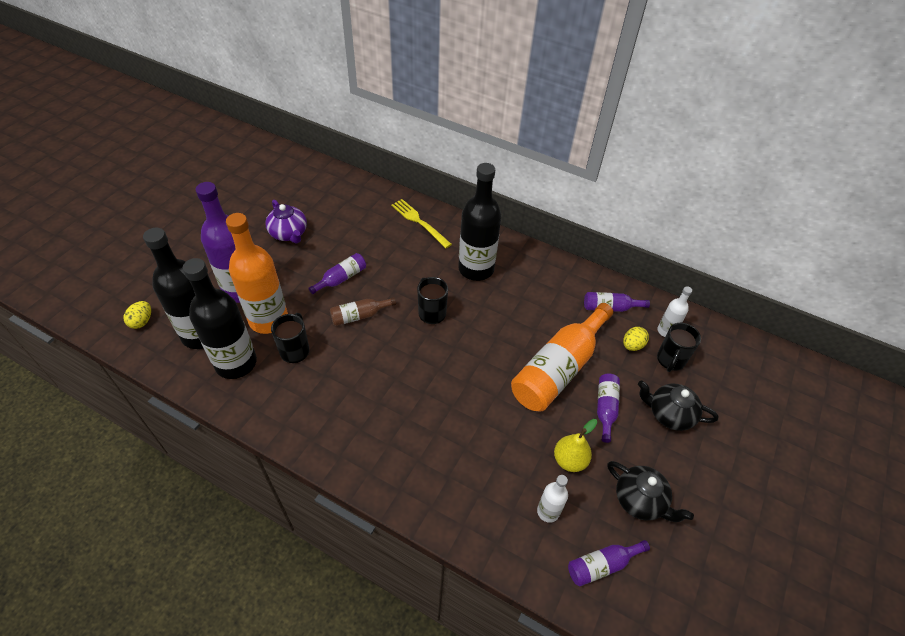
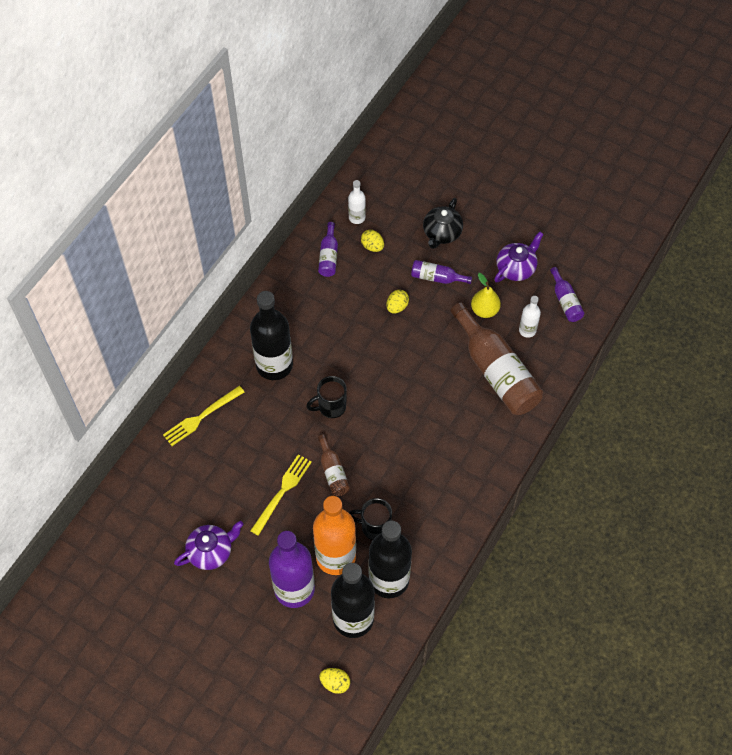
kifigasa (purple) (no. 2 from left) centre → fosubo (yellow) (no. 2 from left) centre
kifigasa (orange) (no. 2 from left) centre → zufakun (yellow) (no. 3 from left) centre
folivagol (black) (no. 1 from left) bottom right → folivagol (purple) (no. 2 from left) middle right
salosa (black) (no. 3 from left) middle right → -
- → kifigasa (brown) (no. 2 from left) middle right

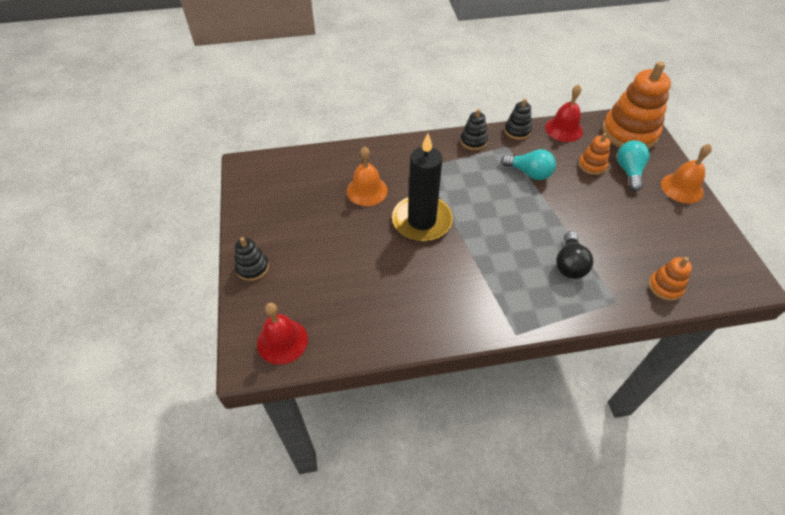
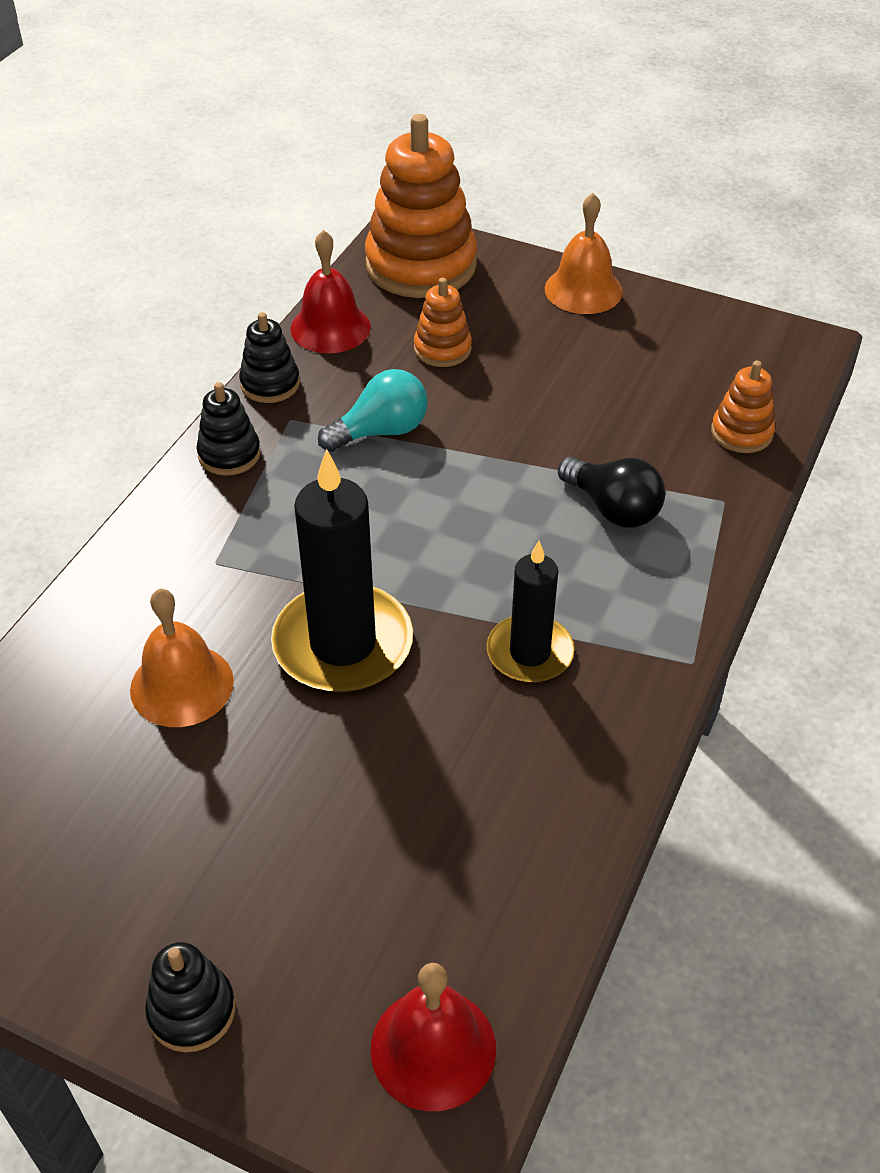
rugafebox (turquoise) (no. 2 from left) top right → -
- → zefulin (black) (no. 2 from left) centre

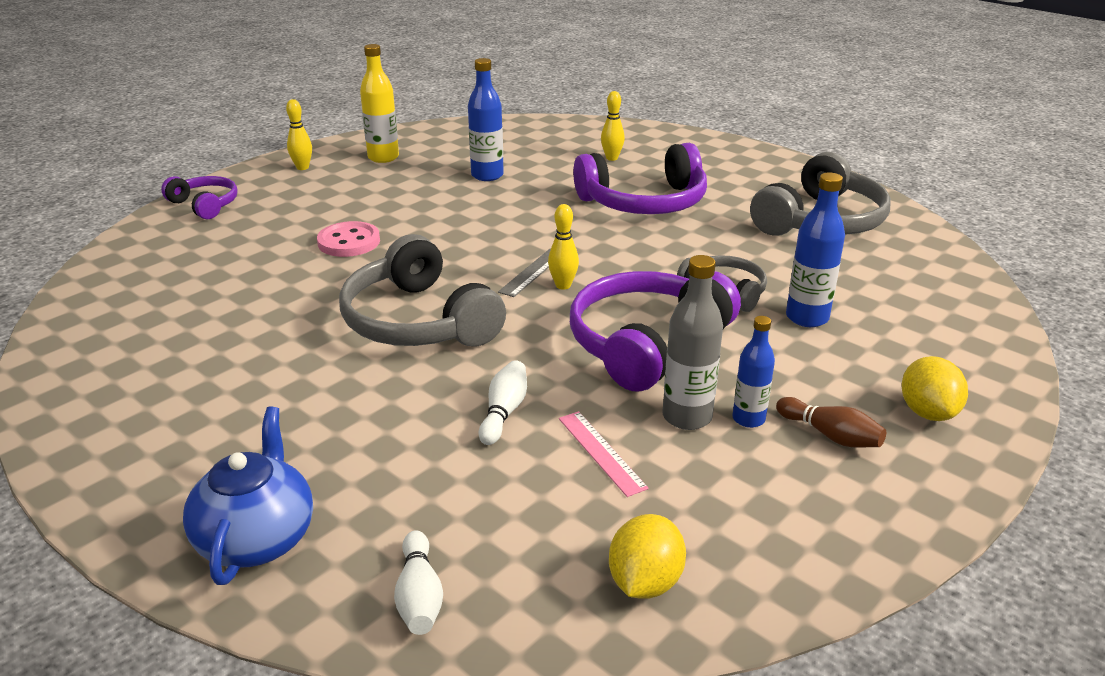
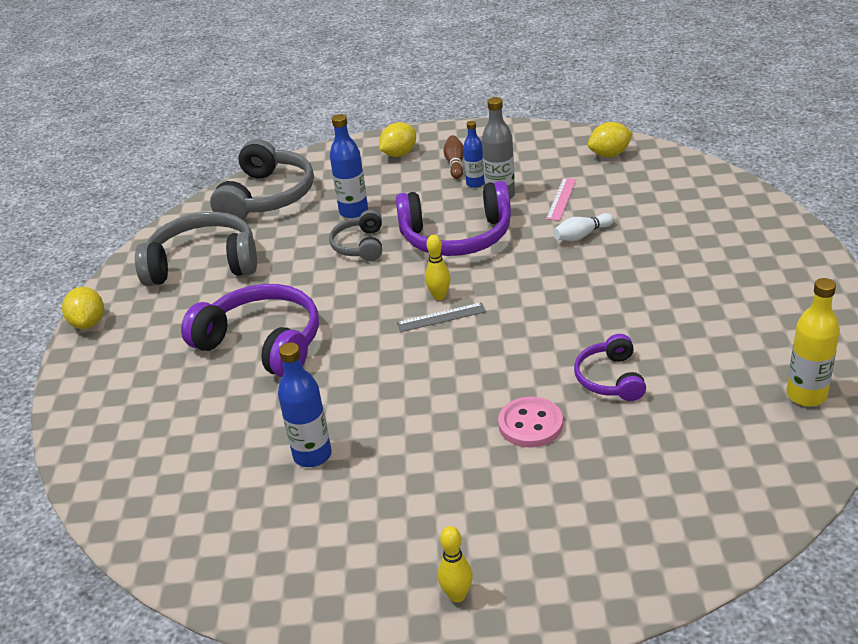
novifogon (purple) (no. 1 from left in the first image) top left → novifogon (purple) (no. 3 from left) middle right, relocated
folivagol (blue) bottom left → -
novifogon (grey) (no. 1 from left in the first image) centre → novifogon (grey) (no. 2 from left) top left, relocated
kifigasa (yellow) top centre → kifigasa (yellow) middle right, relocated
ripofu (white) (no. 1 from left) bottom centre → -
ripofu (yellow) (no. 3 from left) top centre → -
- → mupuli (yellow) (no. 1 from left) middle left

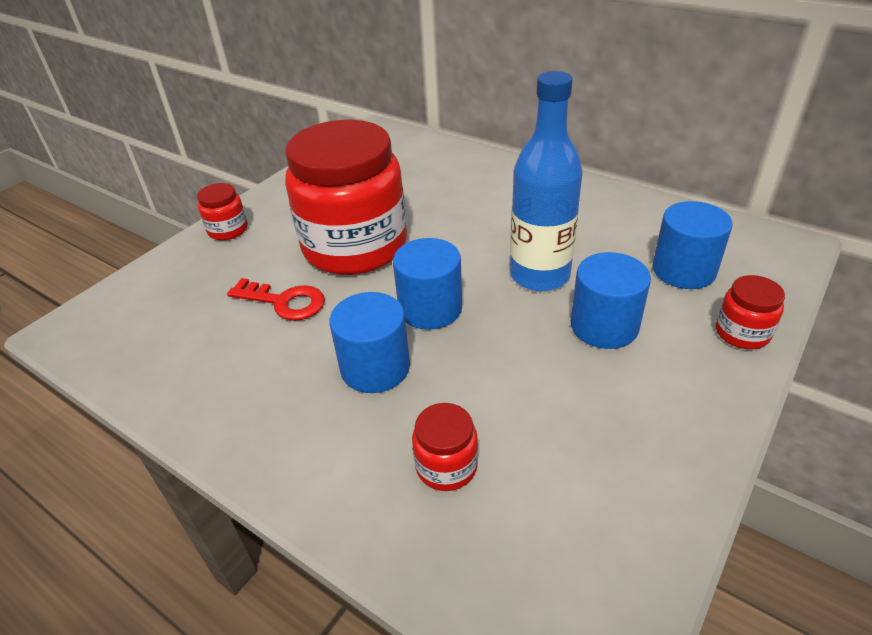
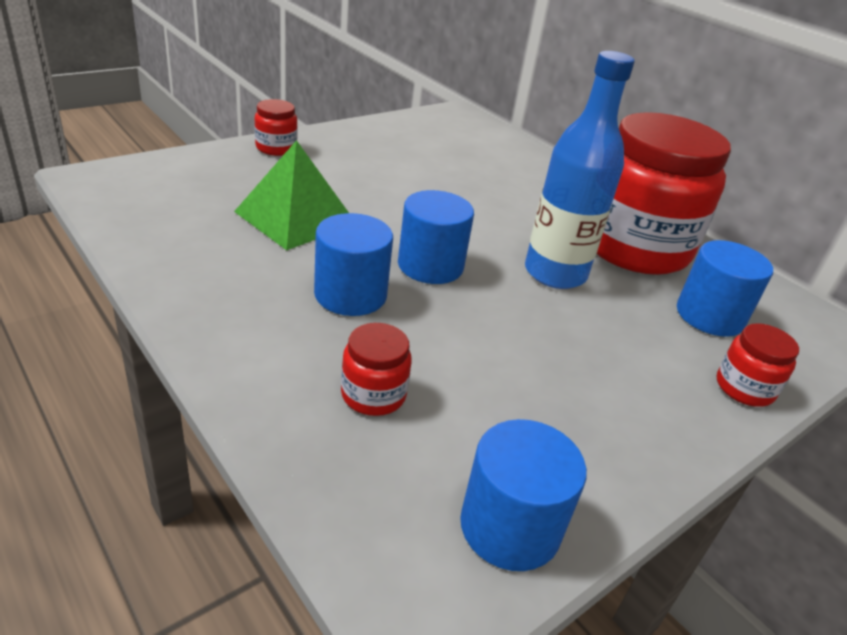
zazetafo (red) middle left → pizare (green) top centre
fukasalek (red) (no. 2 from left in the first image) top centre → fukasalek (red) (no. 3 from left) top right, relocated
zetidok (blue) (no. 3 from left) middle right → zetidok (blue) (no. 3 from left) bottom centre, relocated

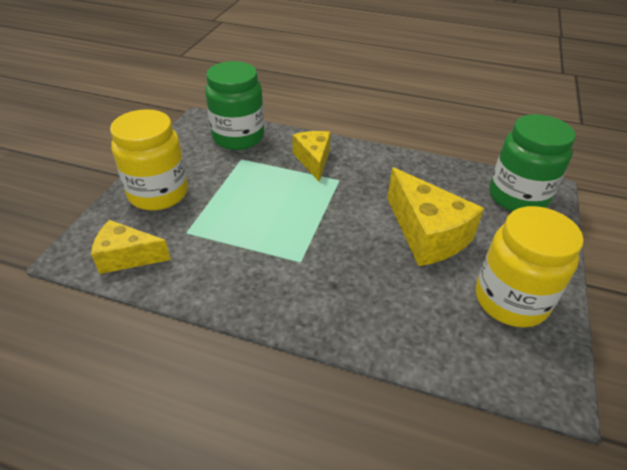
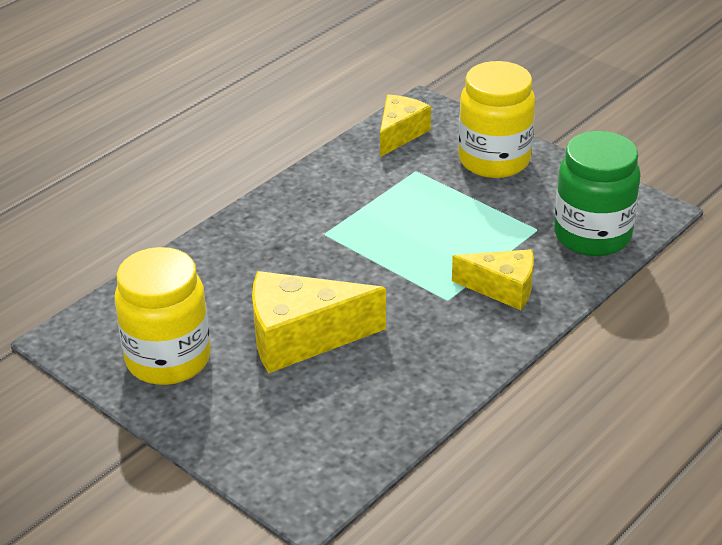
fukasalek (green) (no. 2 from left) middle right → -

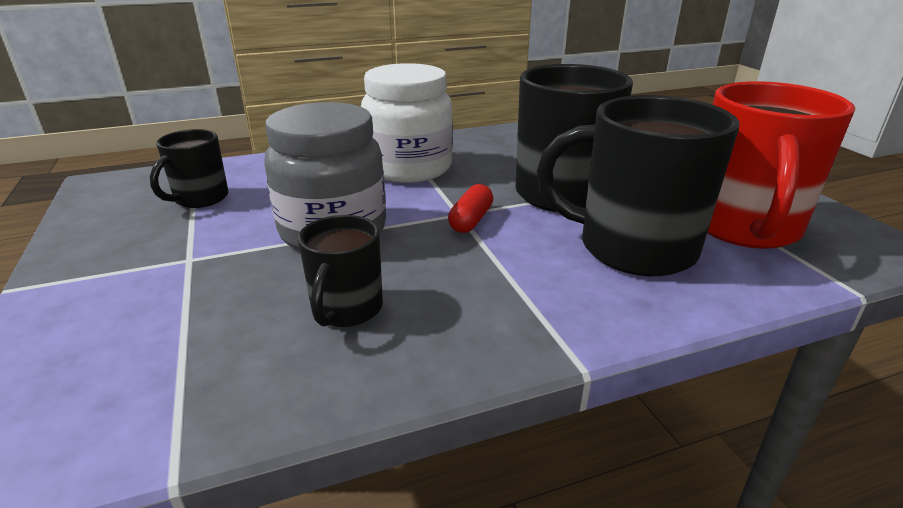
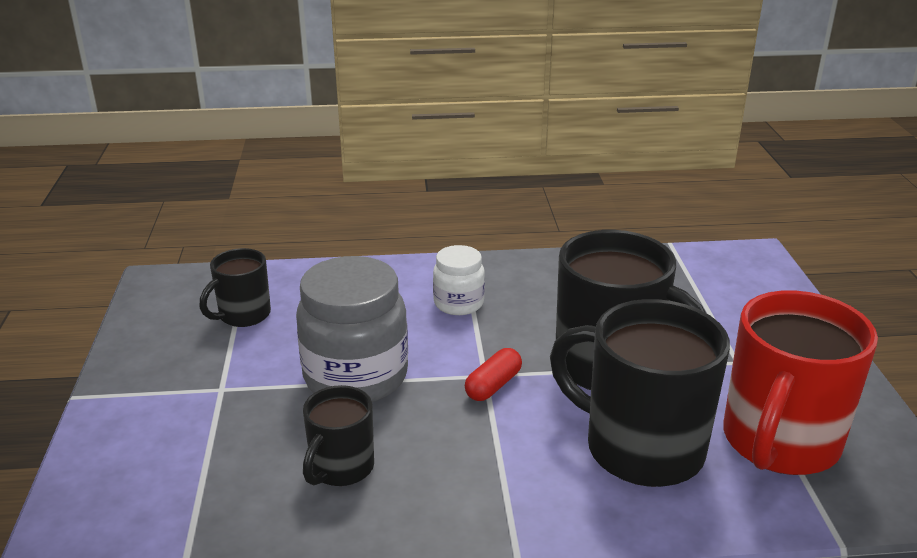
fukasalek (white) top centre → fukasalek (white) centre, x0.54

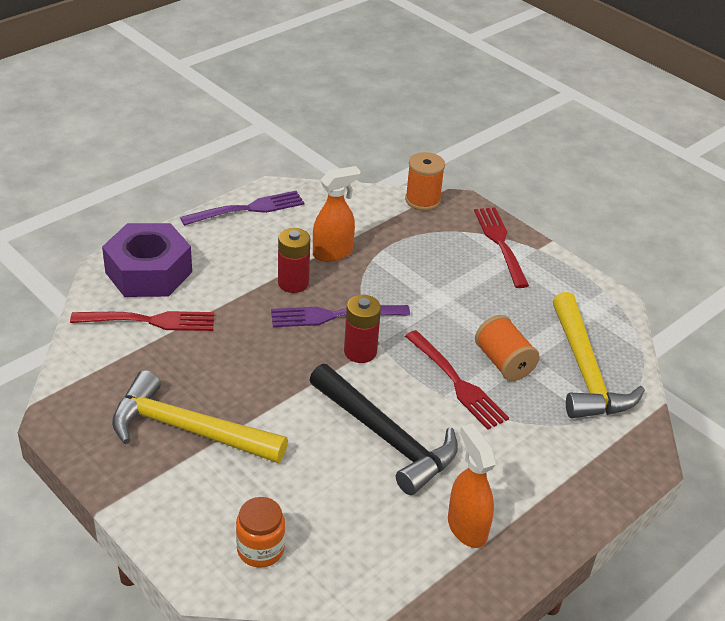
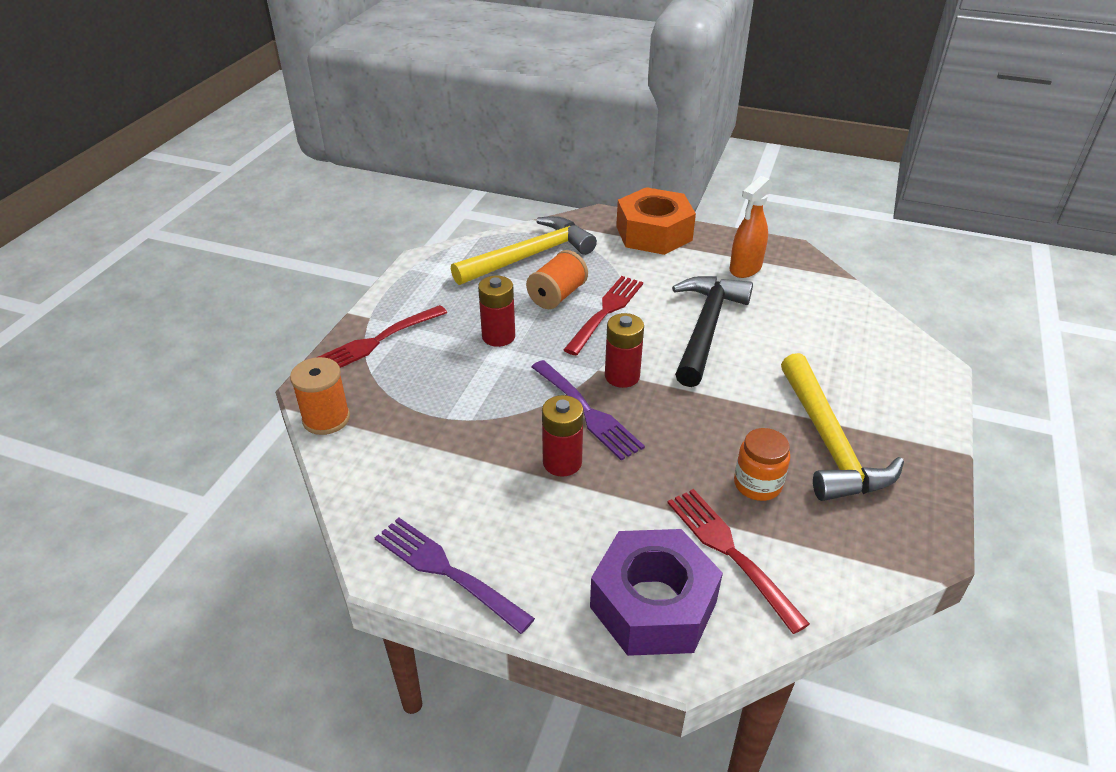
fukasalek (orange) bottom centre → fukasalek (orange) middle right, relocated
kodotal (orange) (no. 1 from left) centre → -
- → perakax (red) (no. 1 from left) centre
- → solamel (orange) top centre

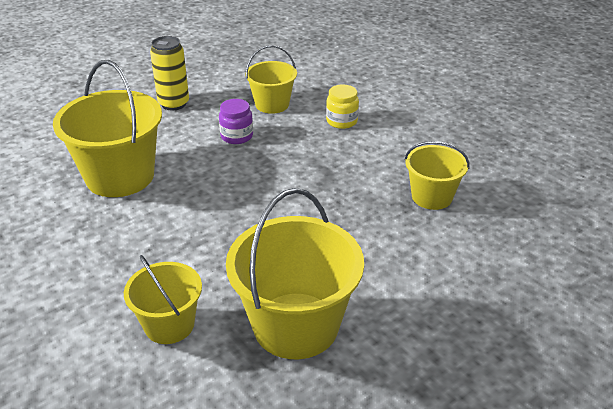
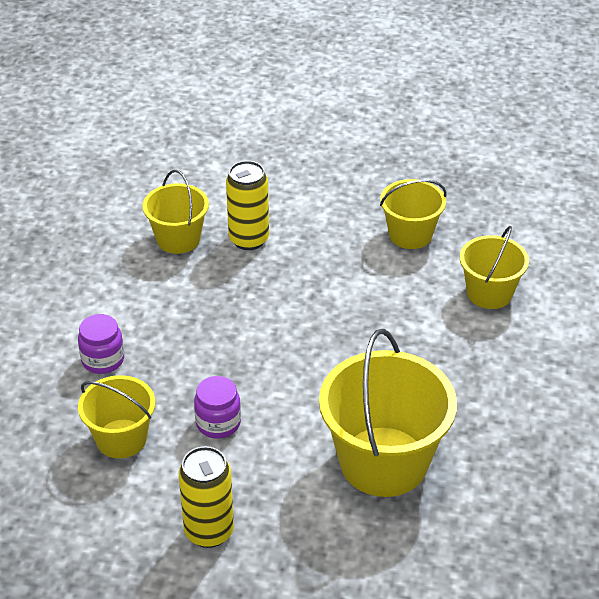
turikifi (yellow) (no. 4 from left) bottom centre → turikifi (yellow) (no. 4 from left) middle right, x0.58
fukasalek (yellow) top centre → fukasalek (purple) (no. 1 from left) middle left
- → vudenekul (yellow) (no. 2 from left) centre

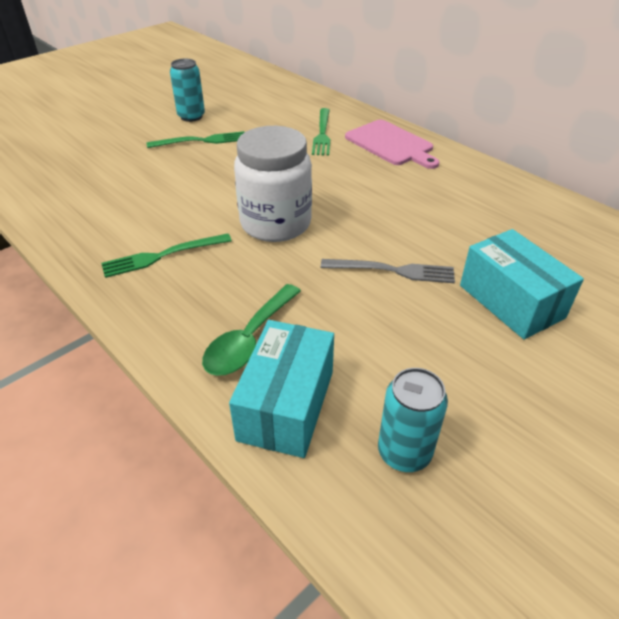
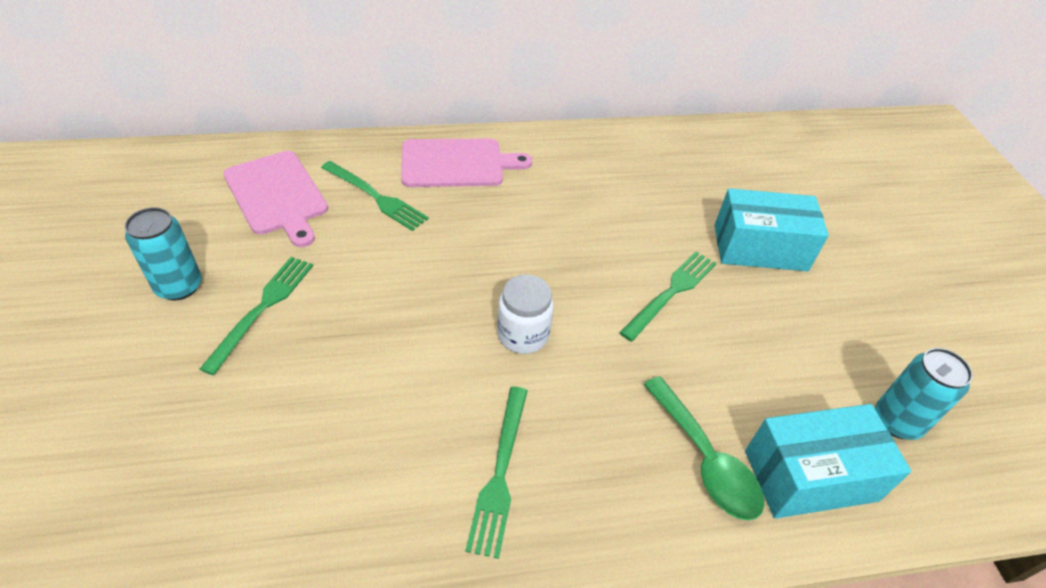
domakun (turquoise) (no. 1 from left in the first image) centre → domakun (turquoise) (no. 2 from left) bottom right, 60 degrees counterclockwise
fukasalek (white) top centre → fukasalek (white) centre, x0.56
fosubo (grey) centre → fosubo (green) (no. 4 from left) centre
- → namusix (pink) (no. 1 from left) middle left

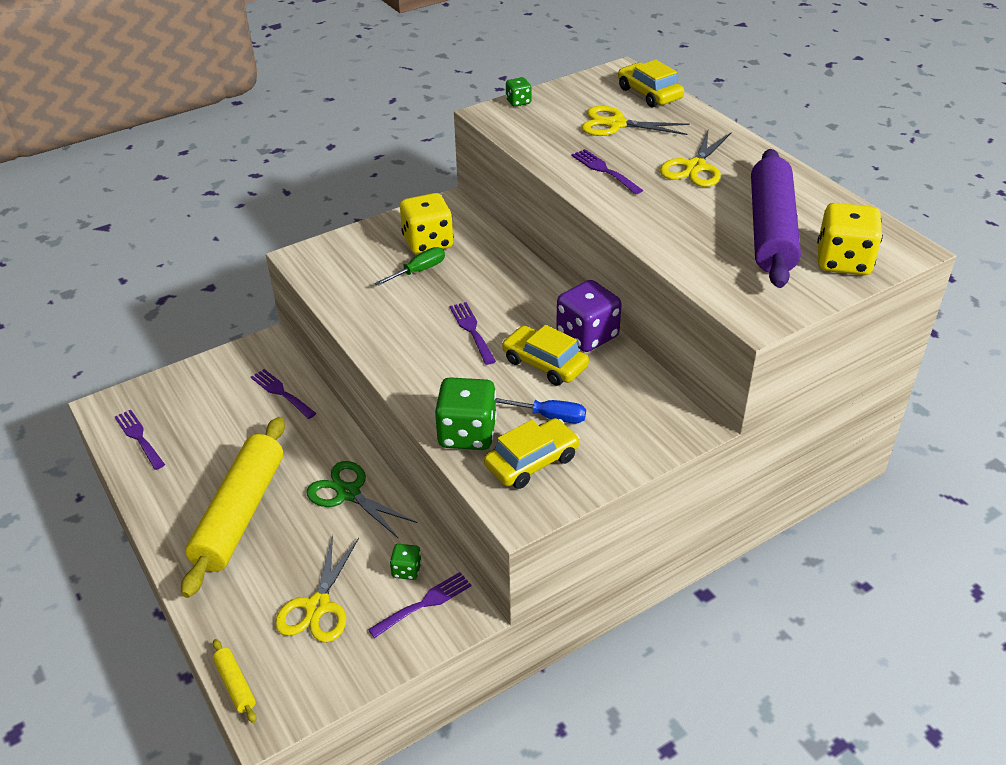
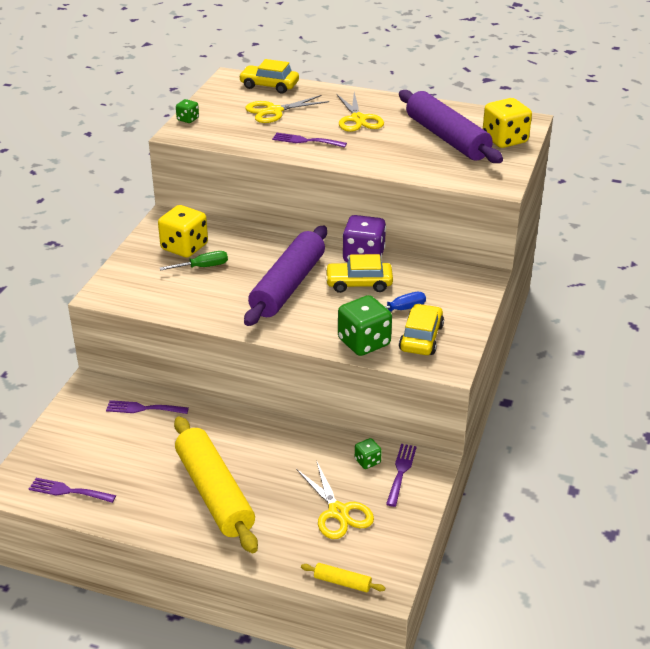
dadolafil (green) centre → -
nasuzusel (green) centre → nasuzusel (green) middle left, 60 degrees clockwise
fosubo (purple) (no. 4 from left) centre → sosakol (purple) (no. 1 from left) centre

